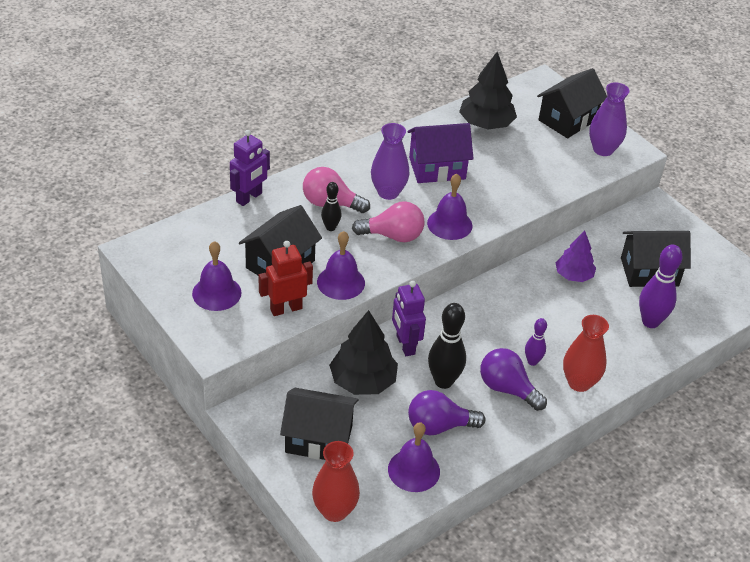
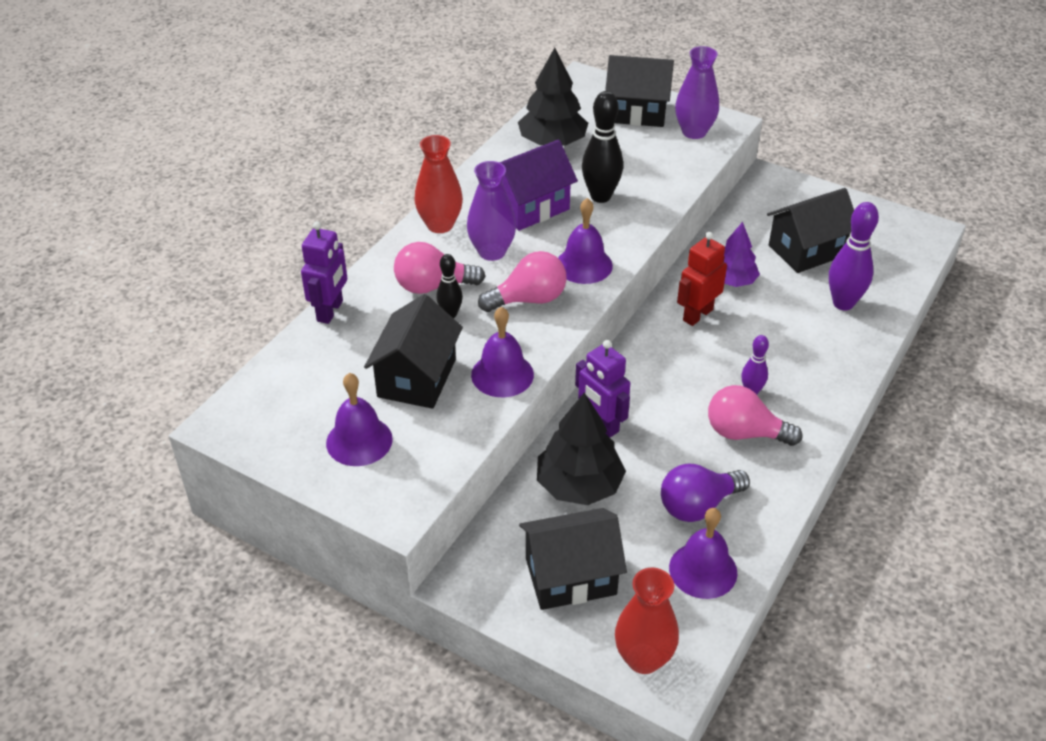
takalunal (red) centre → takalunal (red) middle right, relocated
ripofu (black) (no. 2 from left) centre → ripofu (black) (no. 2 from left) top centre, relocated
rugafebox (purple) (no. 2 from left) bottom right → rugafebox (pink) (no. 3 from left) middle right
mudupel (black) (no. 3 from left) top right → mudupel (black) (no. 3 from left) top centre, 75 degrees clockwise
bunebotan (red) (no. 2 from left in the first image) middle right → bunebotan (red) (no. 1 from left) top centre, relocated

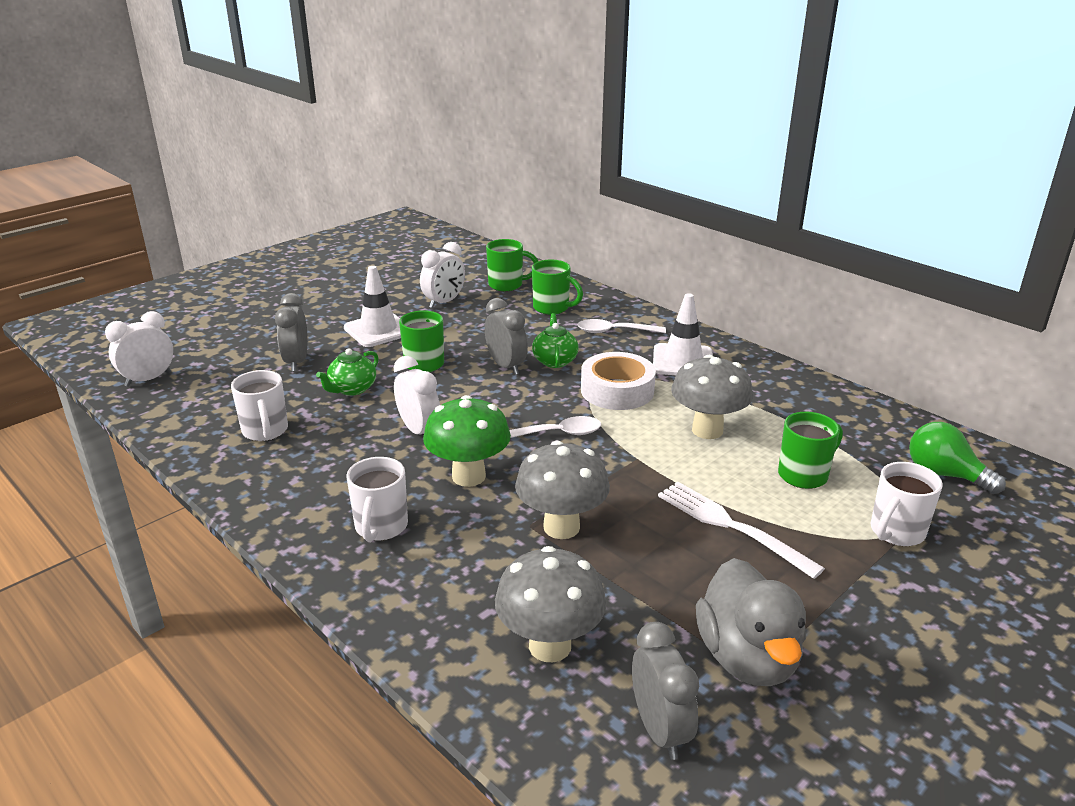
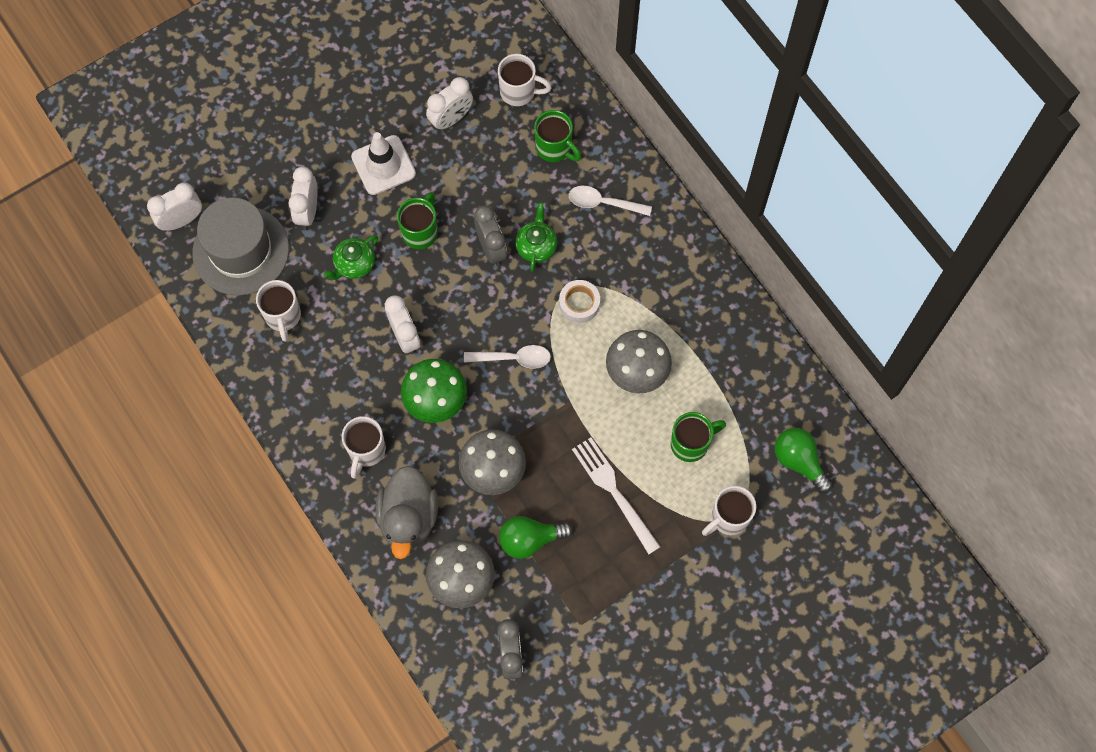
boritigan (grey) (no. 1 from left) middle left → boritigan (white) (no. 2 from left) top left
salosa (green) (no. 2 from left) top centre → salosa (white) (no. 3 from left) top centre
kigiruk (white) centre, x0.64
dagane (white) (no. 2 from left) centre → -
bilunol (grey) bottom right → bilunol (grey) bottom centre, relocated
- → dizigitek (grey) top left
- → rugafebox (green) (no. 1 from left) bottom centre

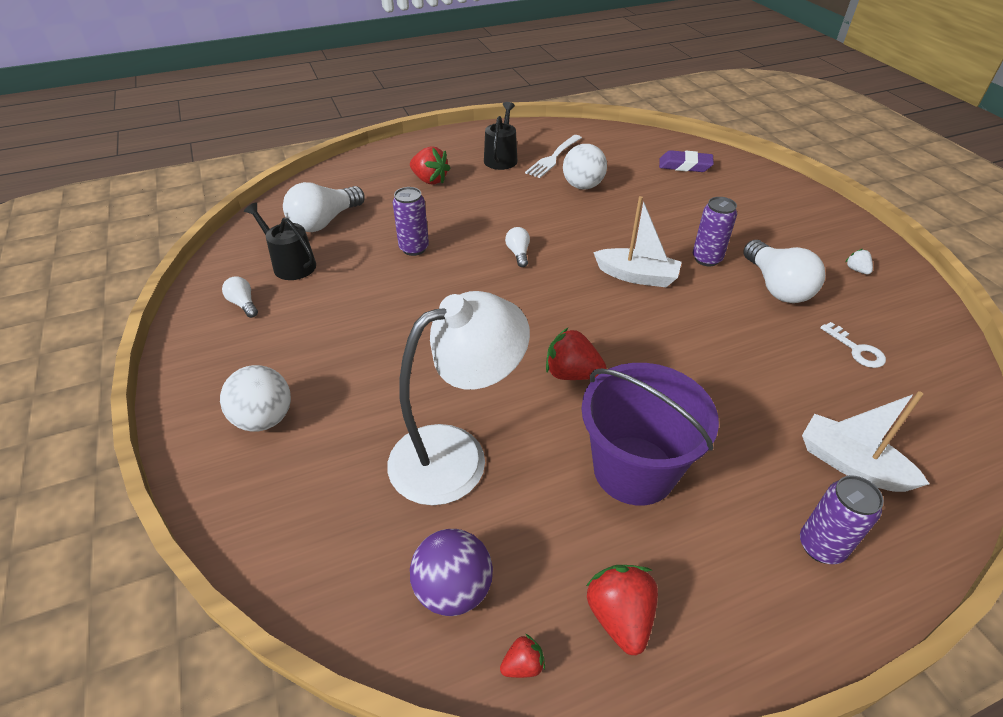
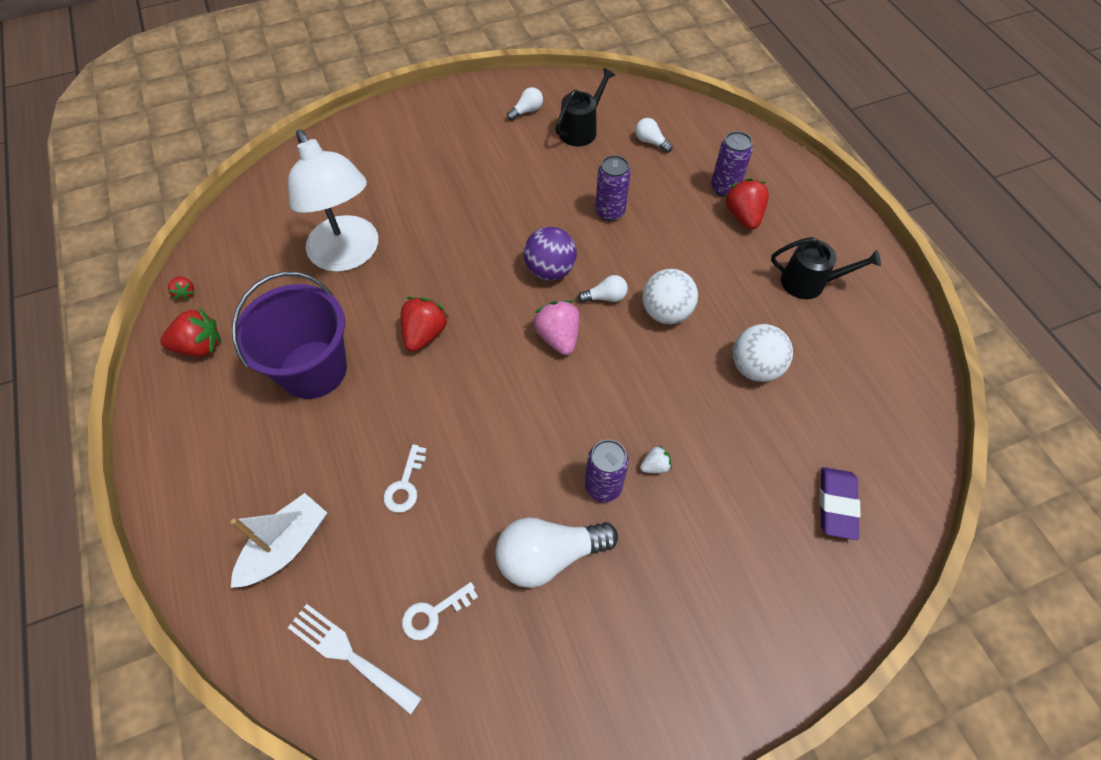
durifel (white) (no. 1 from left) middle left → durifel (white) (no. 1 from left) centre, relocated
rugafebox (white) (no. 2 from left in the first image) top left → rugafebox (white) (no. 4 from left) top centre, x0.49
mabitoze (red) (no. 1 from left in the first image) top centre → mabitoze (red) (no. 4 from left) top right, 135 degrees clockwise
durifel (purple) bottom centre → durifel (purple) centre, relocated
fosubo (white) top centre → fosubo (white) bottom left, relocated
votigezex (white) (no. 1 from left) centre → -
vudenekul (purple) (no. 3 from left) bottom right → vudenekul (purple) (no. 3 from left) top centre, relocated
mabitoze (white) middle right → mabitoze (white) centre, relocated
- → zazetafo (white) (no. 1 from left) centre
- → mabitoze (pink) centre

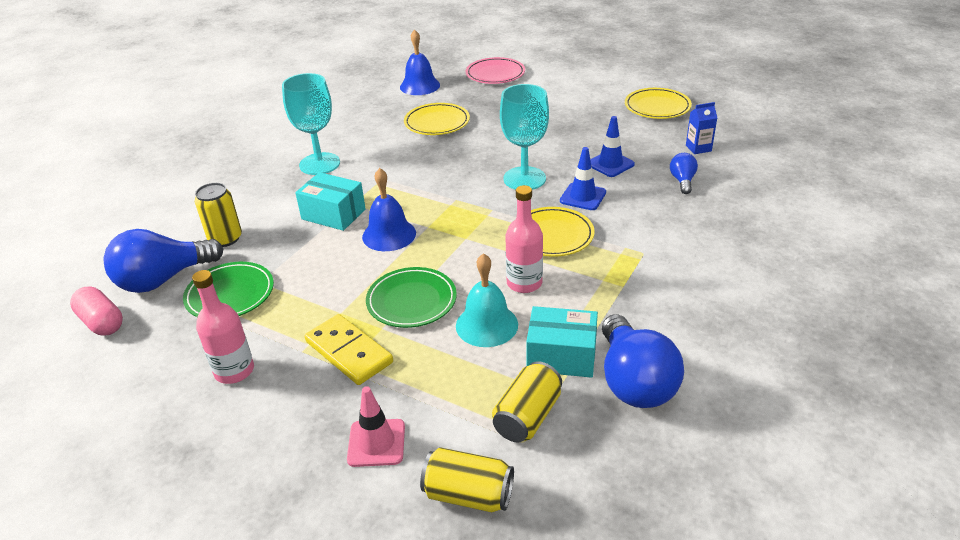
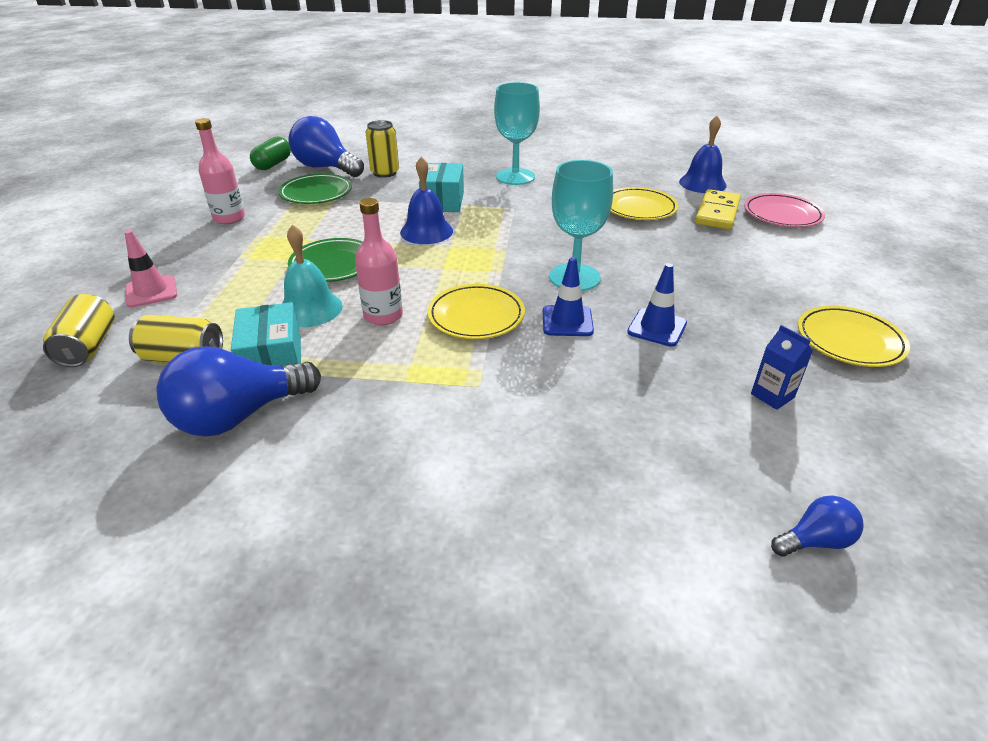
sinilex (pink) middle left → sinilex (green) top left
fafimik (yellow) centre → fafimik (yellow) top right, relocated
rugafebox (blue) (no. 3 from left) top right → rugafebox (blue) (no. 3 from left) bottom right, relocated

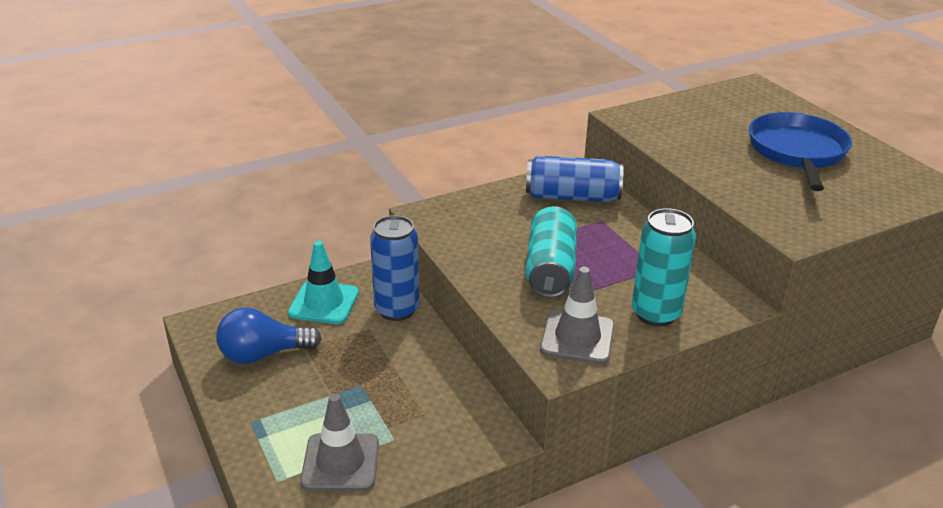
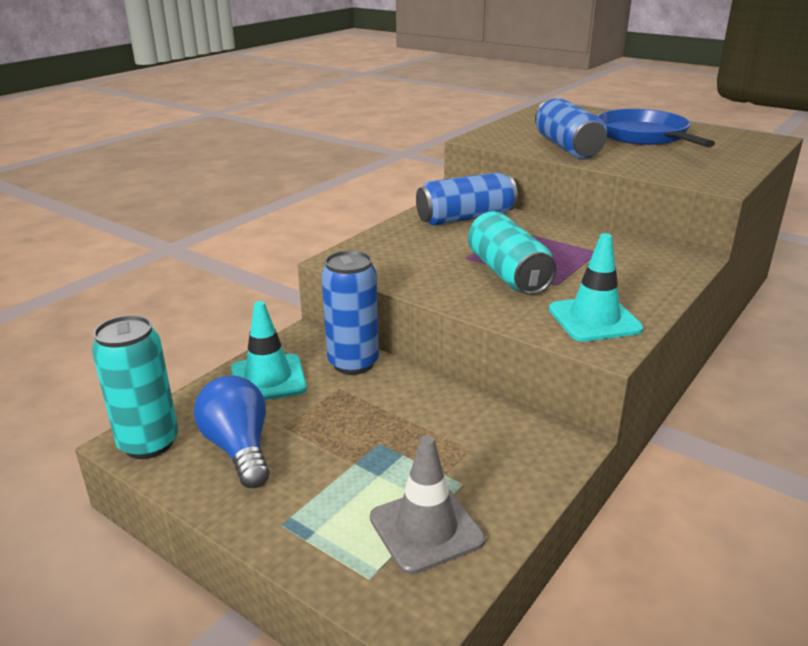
rugafebox (blue) middle left → rugafebox (blue) bottom left, 105 degrees clockwise
dagane (grey) (no. 2 from left) centre → dagane (turquoise) (no. 2 from left) middle right
vudenekul (turquoise) (no. 2 from left in the first image) middle right → vudenekul (turquoise) (no. 1 from left) middle left, relocated
- → vudenekul (blue) (no. 3 from left) top right

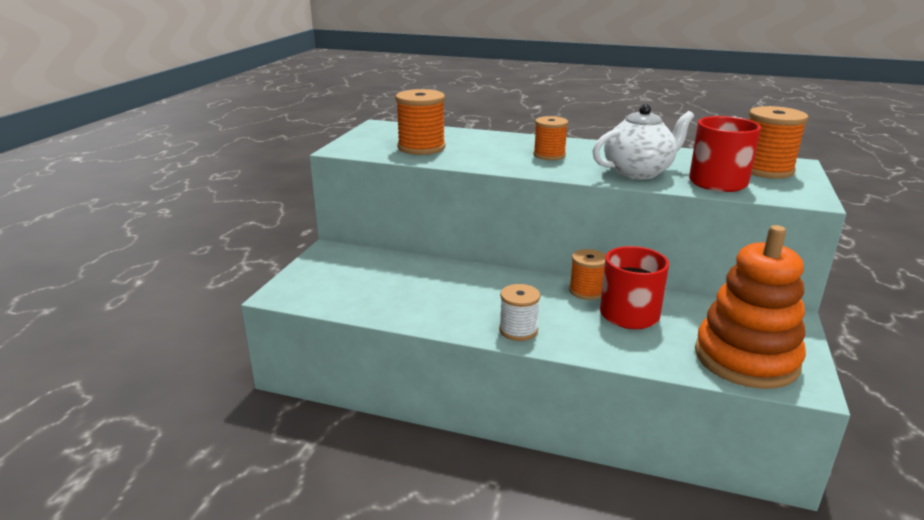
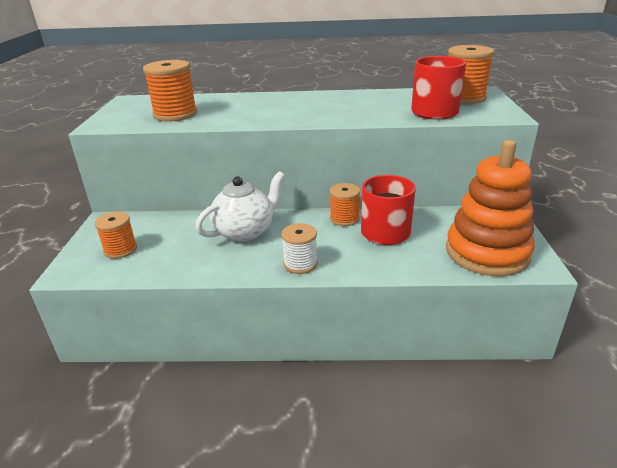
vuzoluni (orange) (no. 2 from left in the first image) top centre → vuzoluni (orange) (no. 1 from left) middle left, relocated
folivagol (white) top right → folivagol (white) centre, relocated

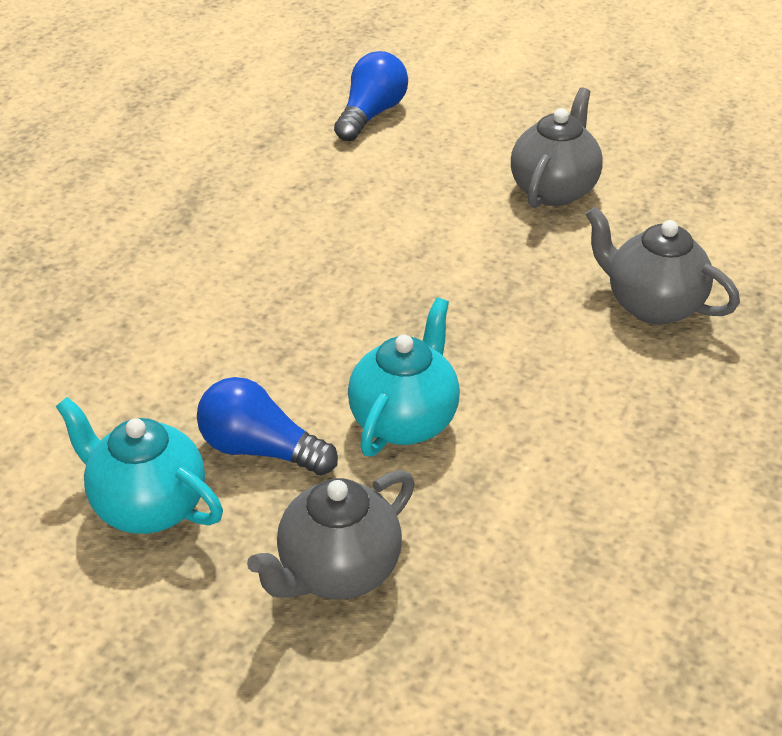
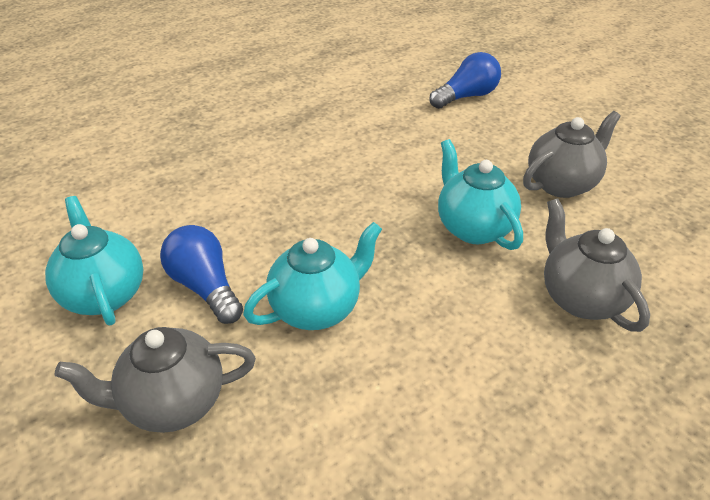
- → folivagol (turquoise) (no. 3 from left) middle right

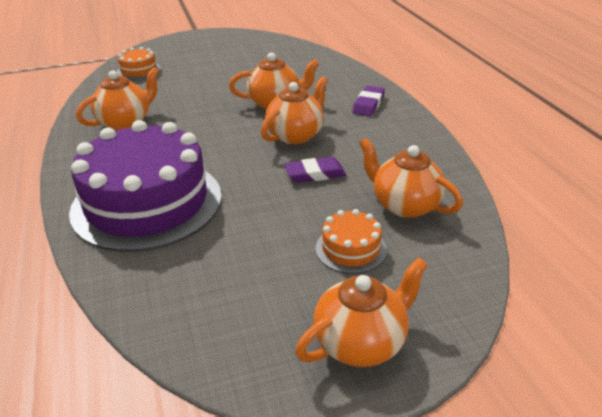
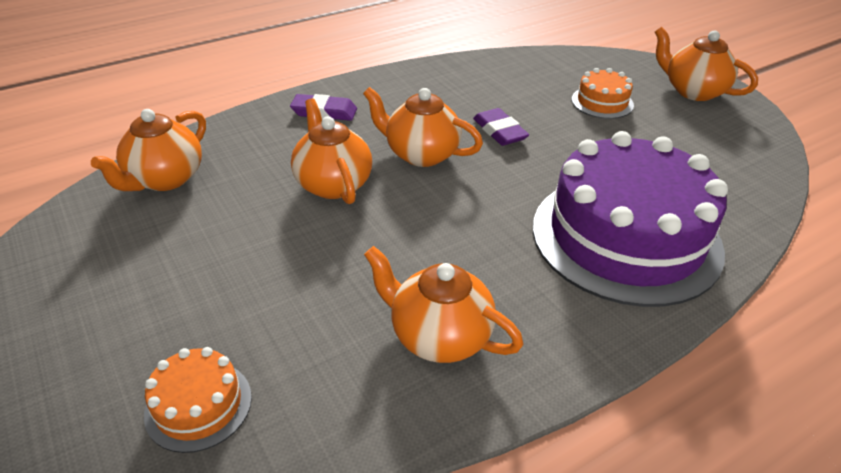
folivagol (orange) (no. 5 from left in the first image) middle right → folivagol (orange) (no. 1 from left) top left, relocated

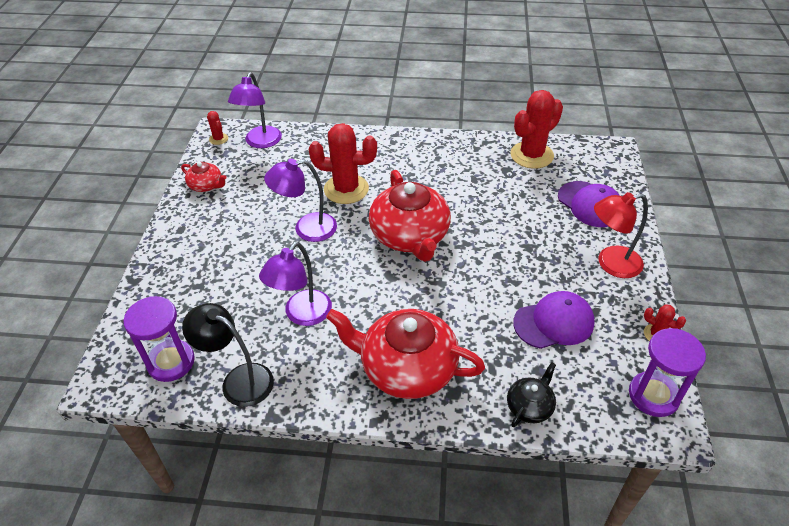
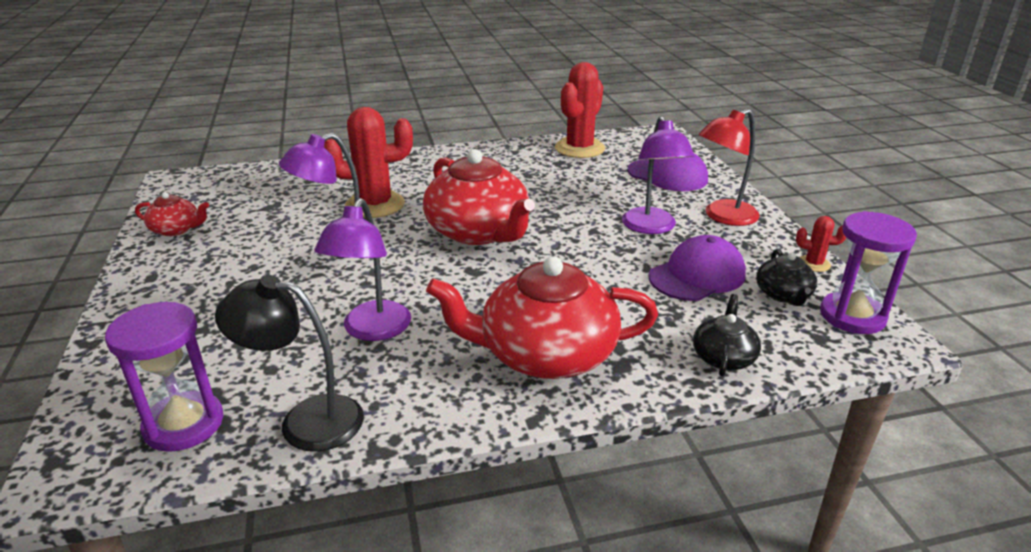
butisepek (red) (no. 1 from left) top left → -
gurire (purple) (no. 1 from left in the first image) top left → gurire (purple) (no. 3 from left) top centre, relocated
- → folivagol (black) (no. 2 from left) middle right

